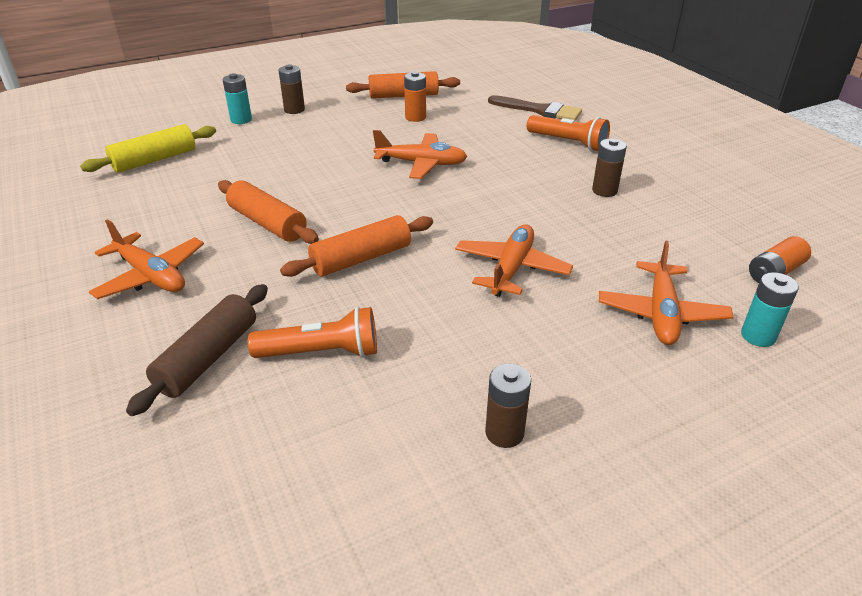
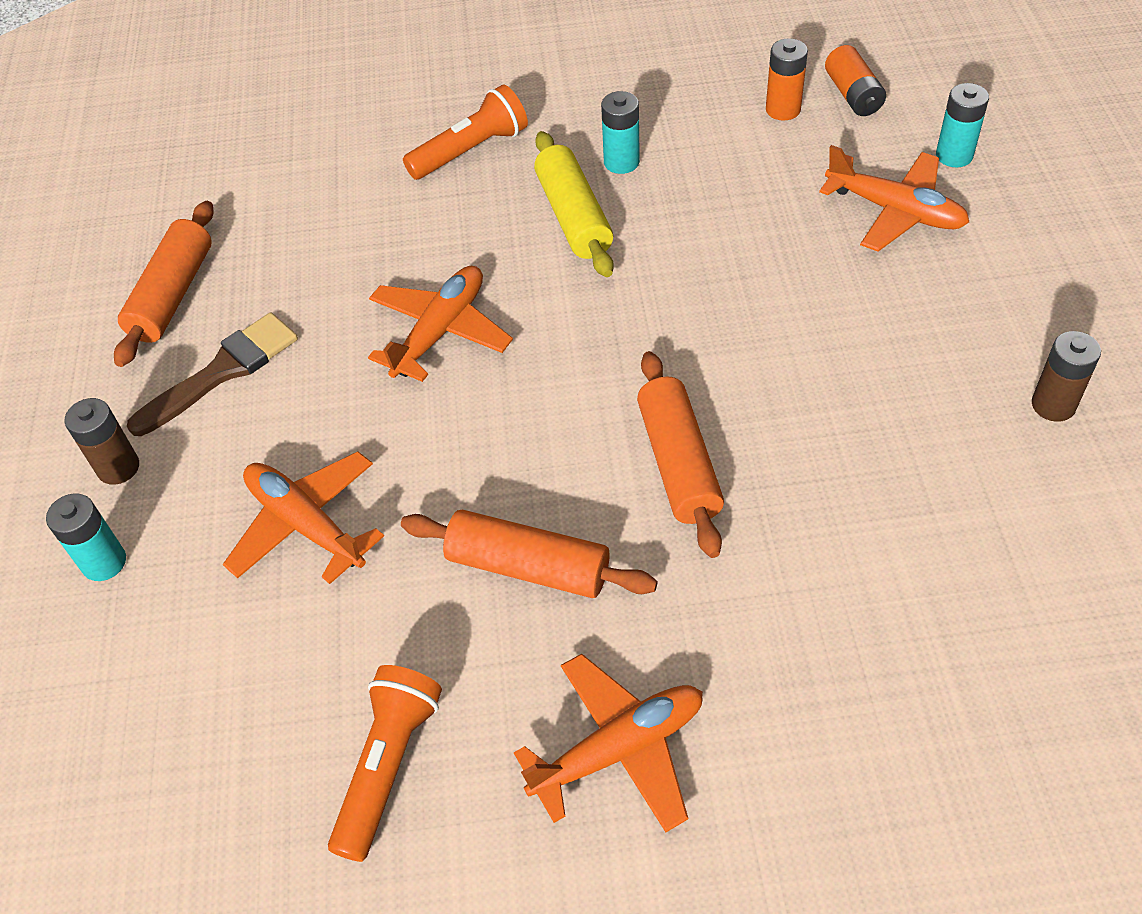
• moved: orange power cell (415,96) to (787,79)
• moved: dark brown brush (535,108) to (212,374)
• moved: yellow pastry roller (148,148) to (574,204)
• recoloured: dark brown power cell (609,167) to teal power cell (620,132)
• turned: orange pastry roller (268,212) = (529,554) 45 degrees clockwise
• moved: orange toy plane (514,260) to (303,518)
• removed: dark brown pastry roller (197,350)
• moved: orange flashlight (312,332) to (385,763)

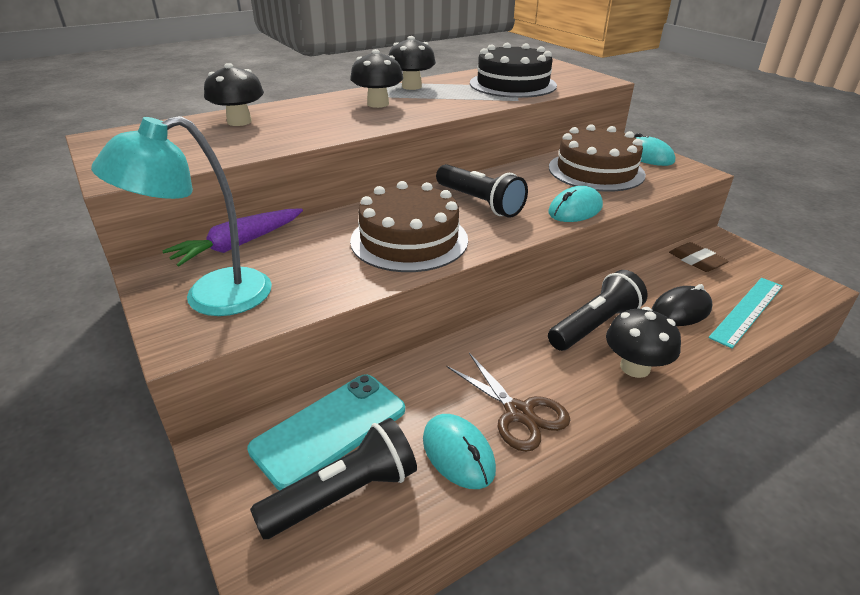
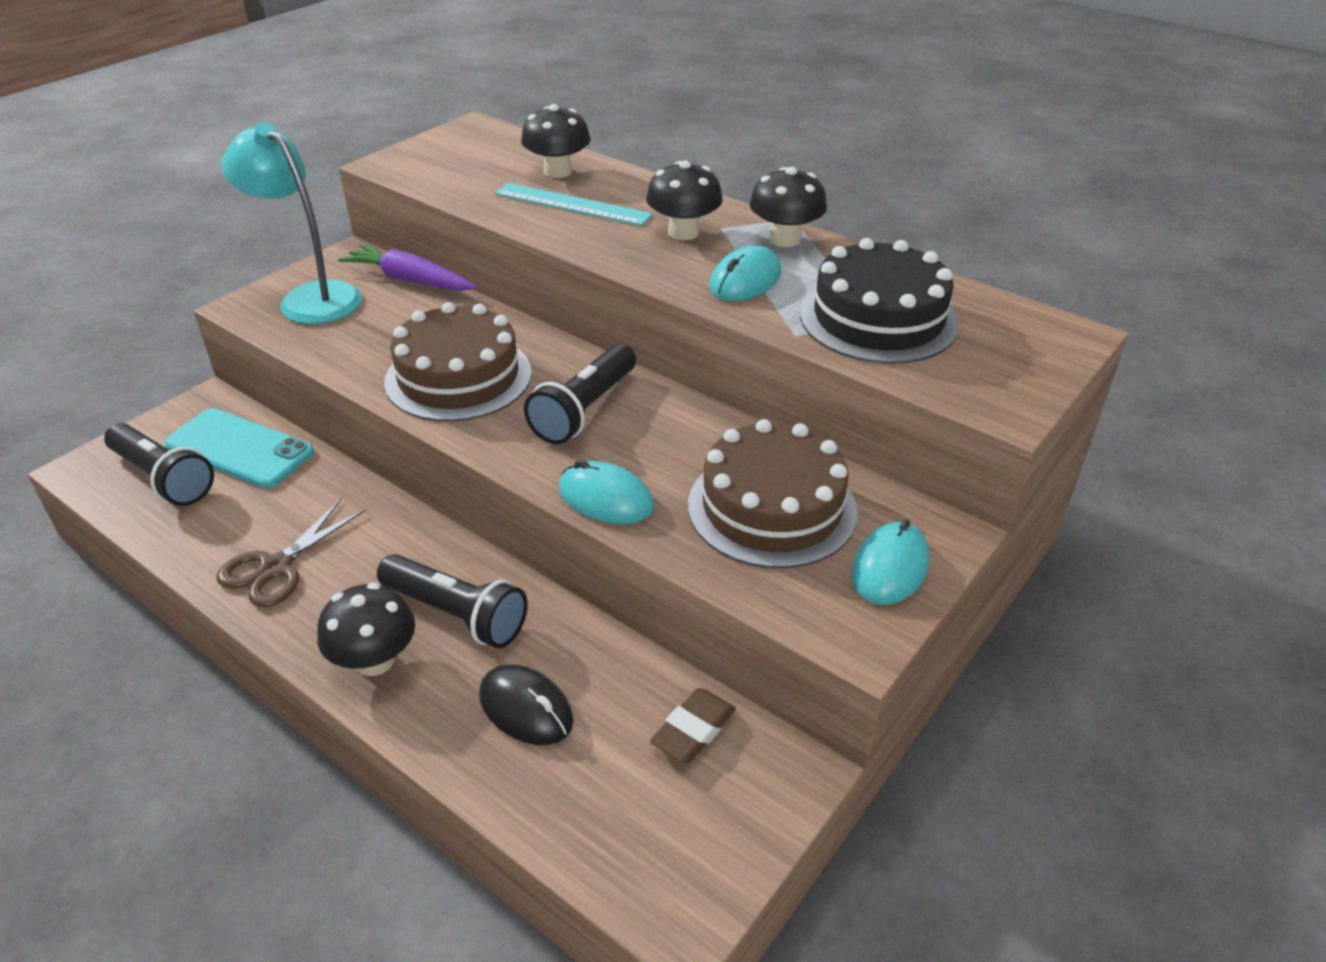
• moved: teal straightedge (745,313) to (574,204)
• moved: teal mouse (459,451) to (745,273)

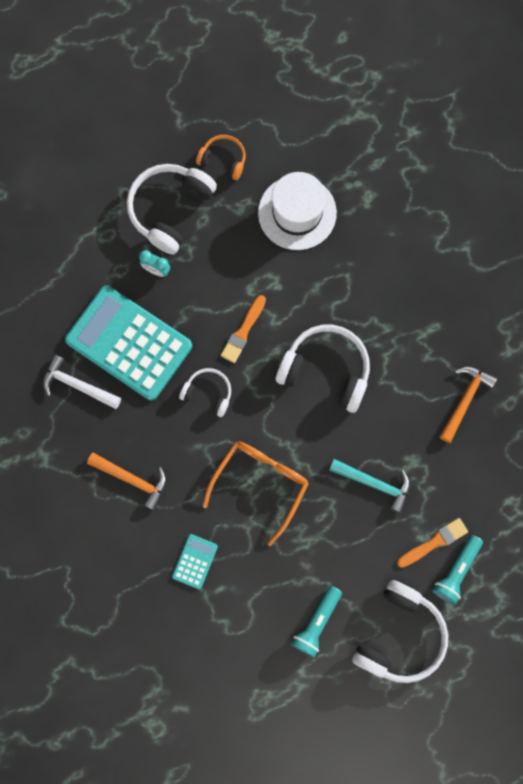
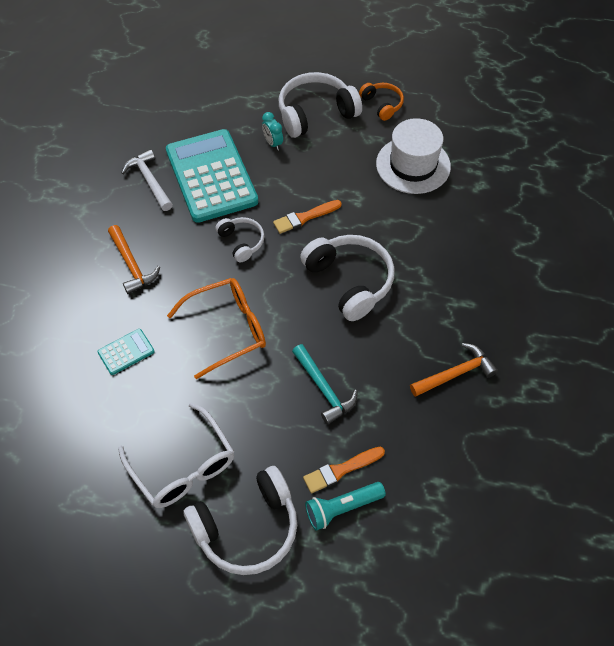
• turned: orange brush (432,543) = (344,470) 150 degrees clockwise
• replaced: teal flashlight (316,622) to snow-white eyeglasses (176,455)

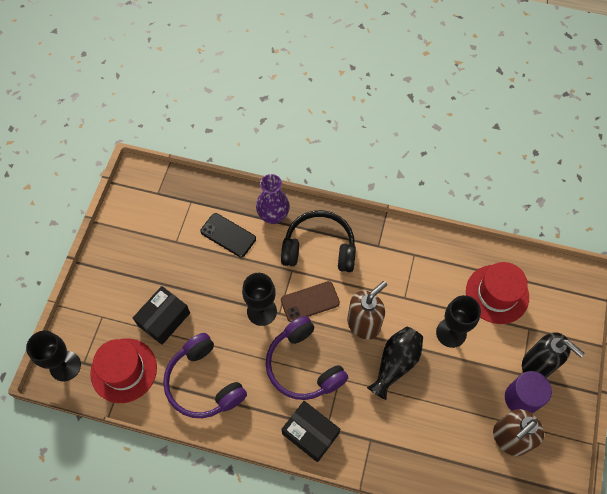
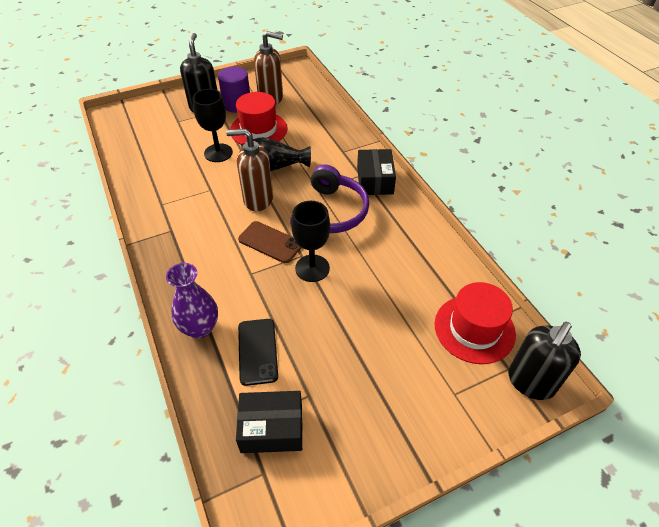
• removed: black headphones (318,241)
• moved: red top hat (497,293) to (259,118)
• moved: black package (161,315) to (269,422)
• replaced: black chalice (53,356) to black soap pump (544,361)
• removed: violet headphones (205,375)

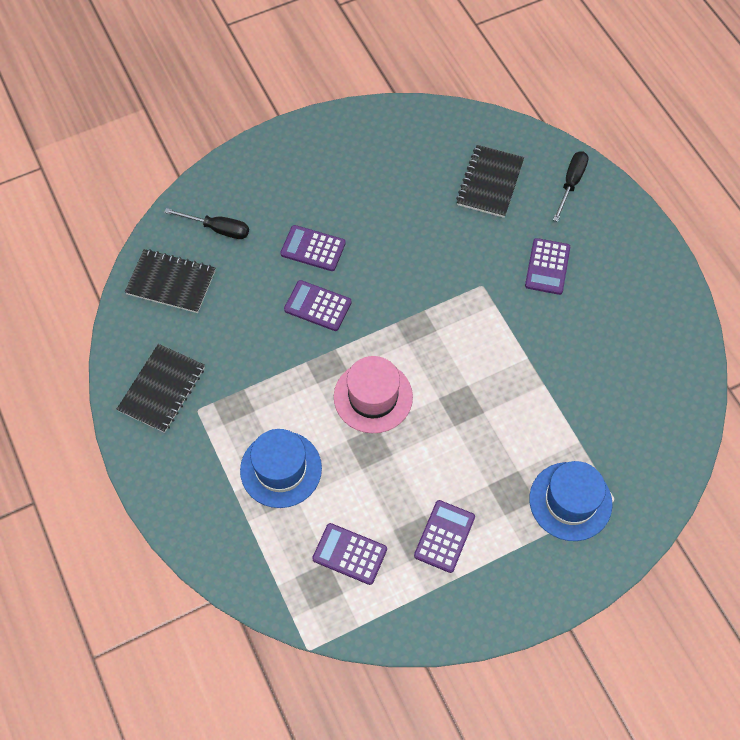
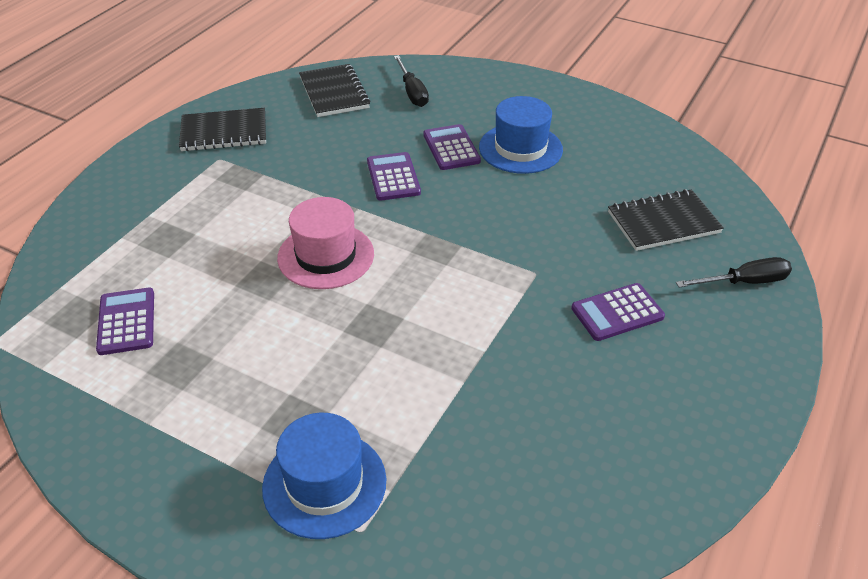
• moved: cobalt top hat (281,468) to (521,135)
• removed: violet calculator (444,536)

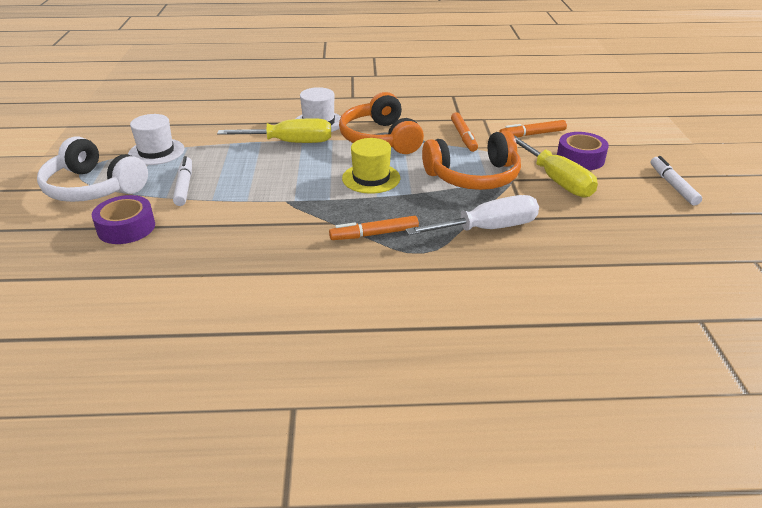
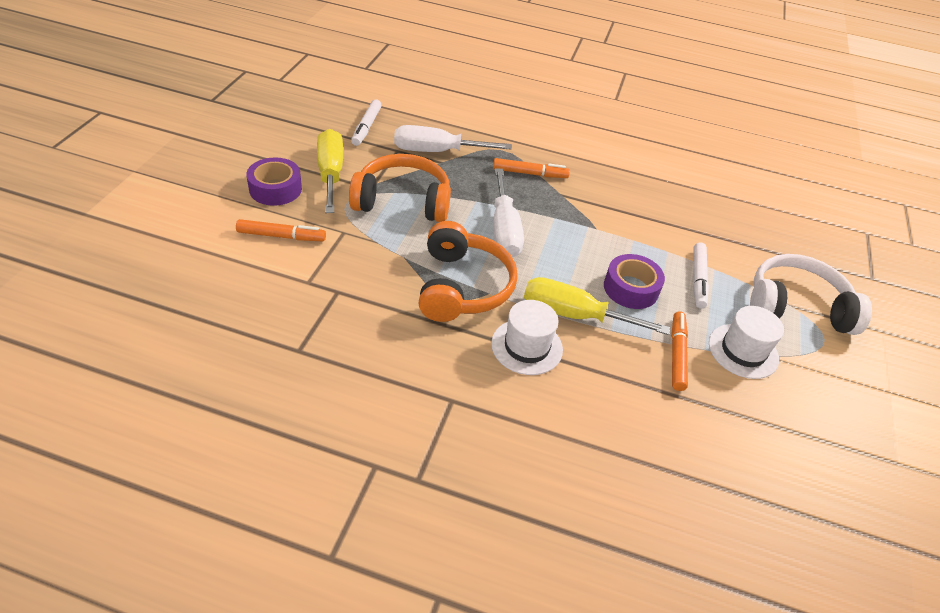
• moved: orange felt pen (464,132) to (679,351)
• turned: snow-white headphones (92,169) = (811,294) 45 degrees counterclockwise
• replaced: yellow top hat (371,166) to snow-white flat screwdriver (508,212)
• moved: snow-white felt pen (676,181) to (366,122)
• moved: violet roll of tape (123,219) to (634,281)

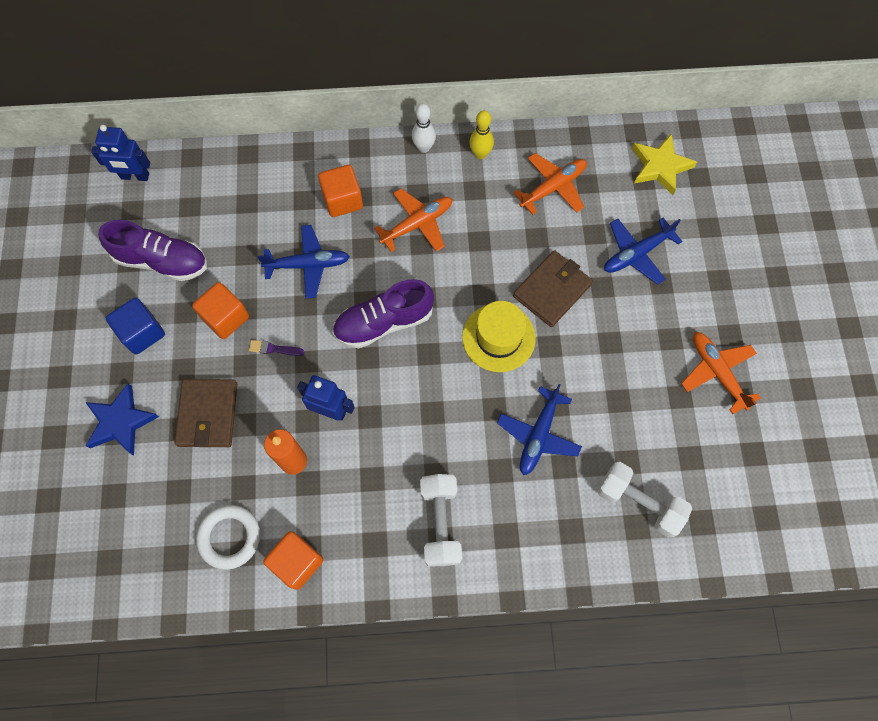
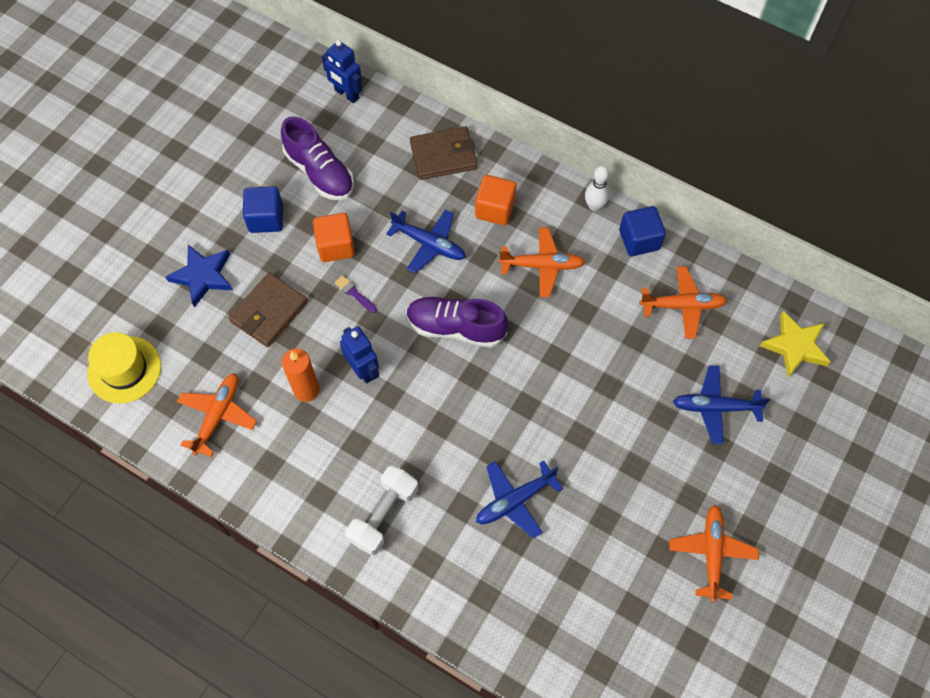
• replaced: yellow tenpin (481,134) to cobalt block (642,231)
• moved: dark brown billfold (553,288) to (443,153)
• moved: yellow top hat (499,336) to (124,368)
• removed: snow-white hand weight (644,500)
• replaced: snow-white hoop (228,537) to orange toy plane (217,415)
• removed: orange block (293,560)

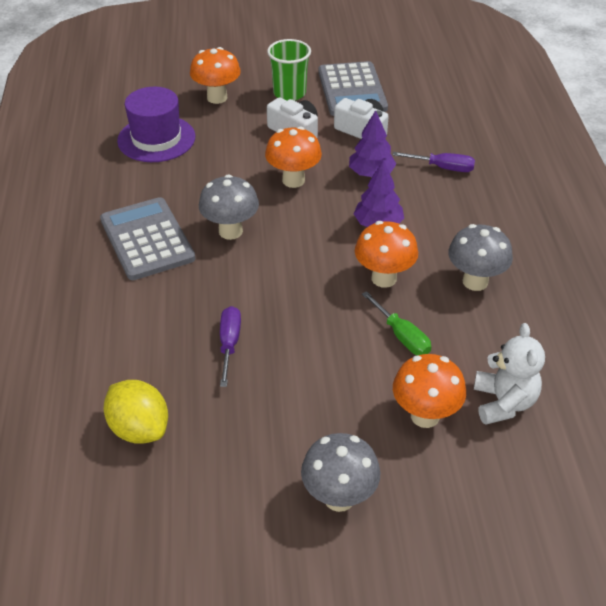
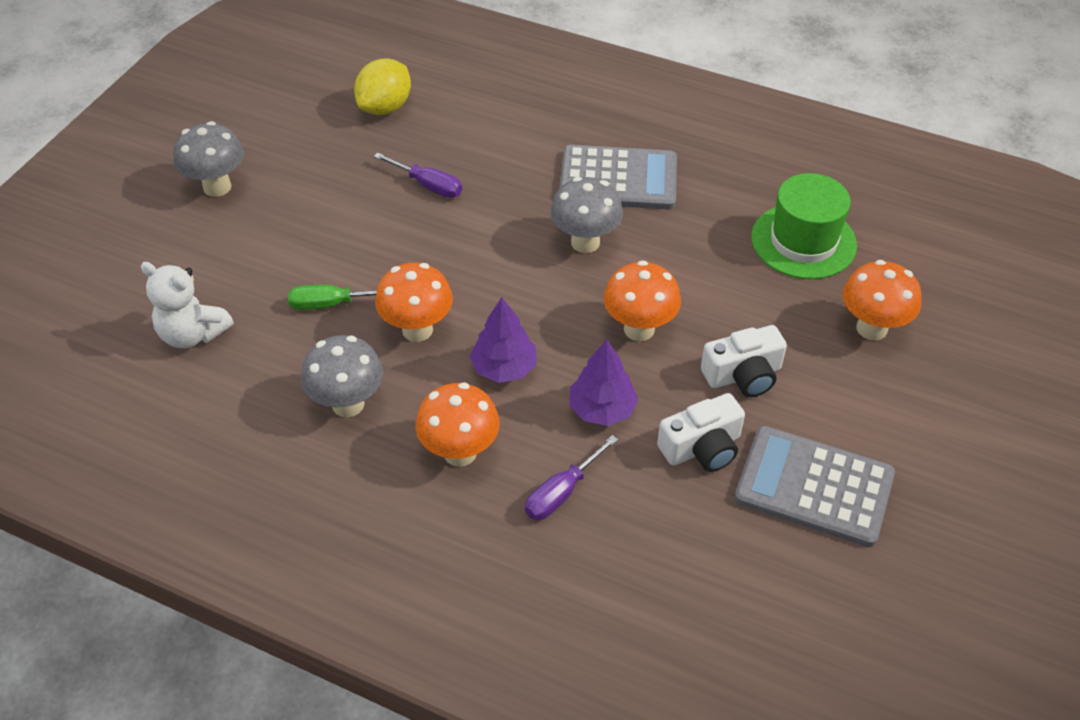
• removed: green cup (289,70)
• recoloured: violet top hat (156,124) to green top hat (804,226)
• moved: orange mushroom (429,391) to (457,425)
• turned: yellow citrus fruit (135,412) = (382,86) 45 degrees counterclockwise

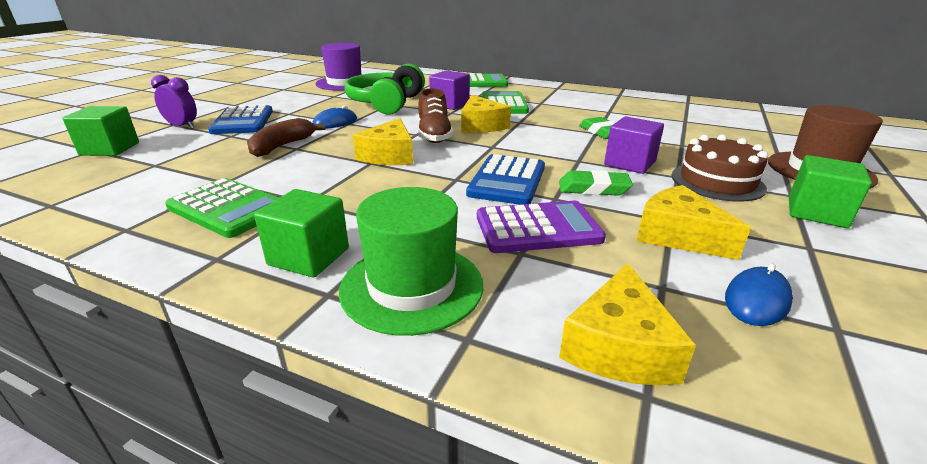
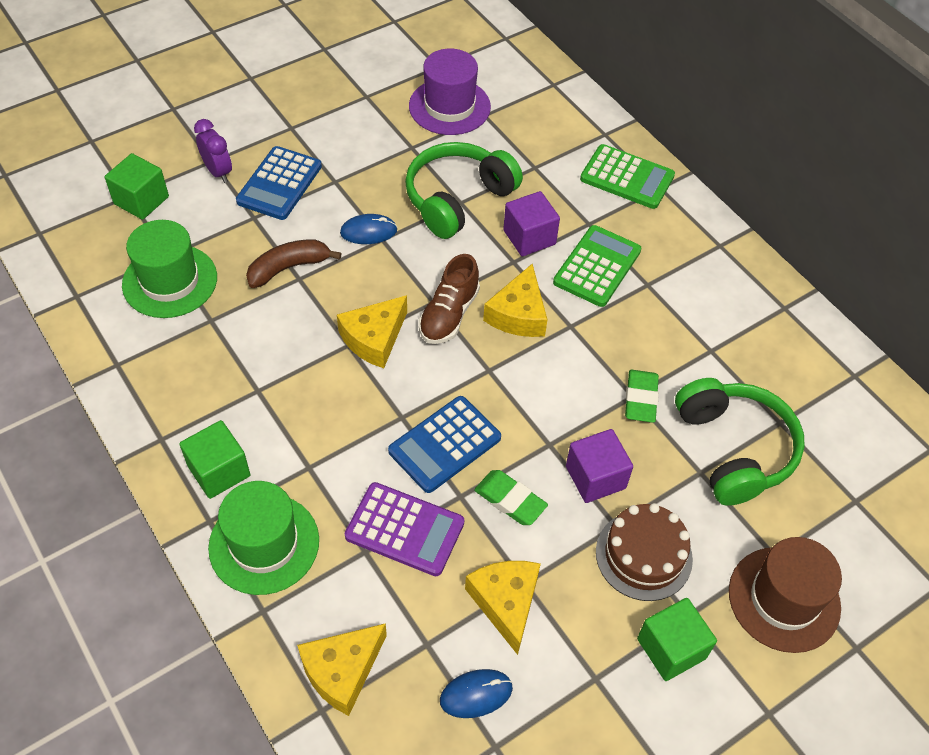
• removed: green calculator (222,208)
• added: green top hat (169,269)
• added: green headphones (740,442)

